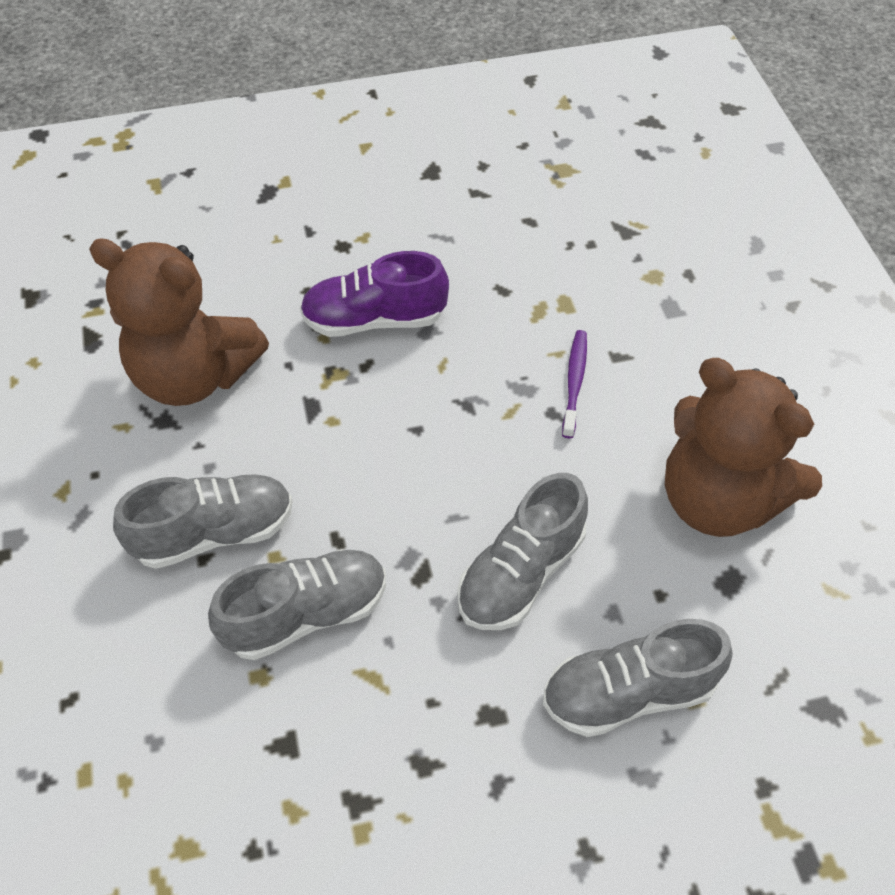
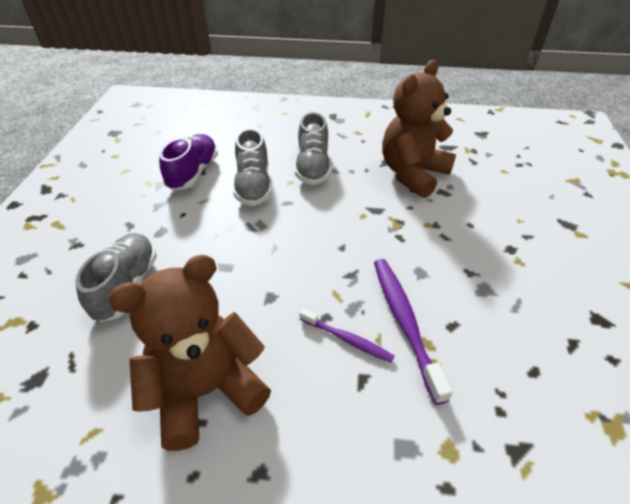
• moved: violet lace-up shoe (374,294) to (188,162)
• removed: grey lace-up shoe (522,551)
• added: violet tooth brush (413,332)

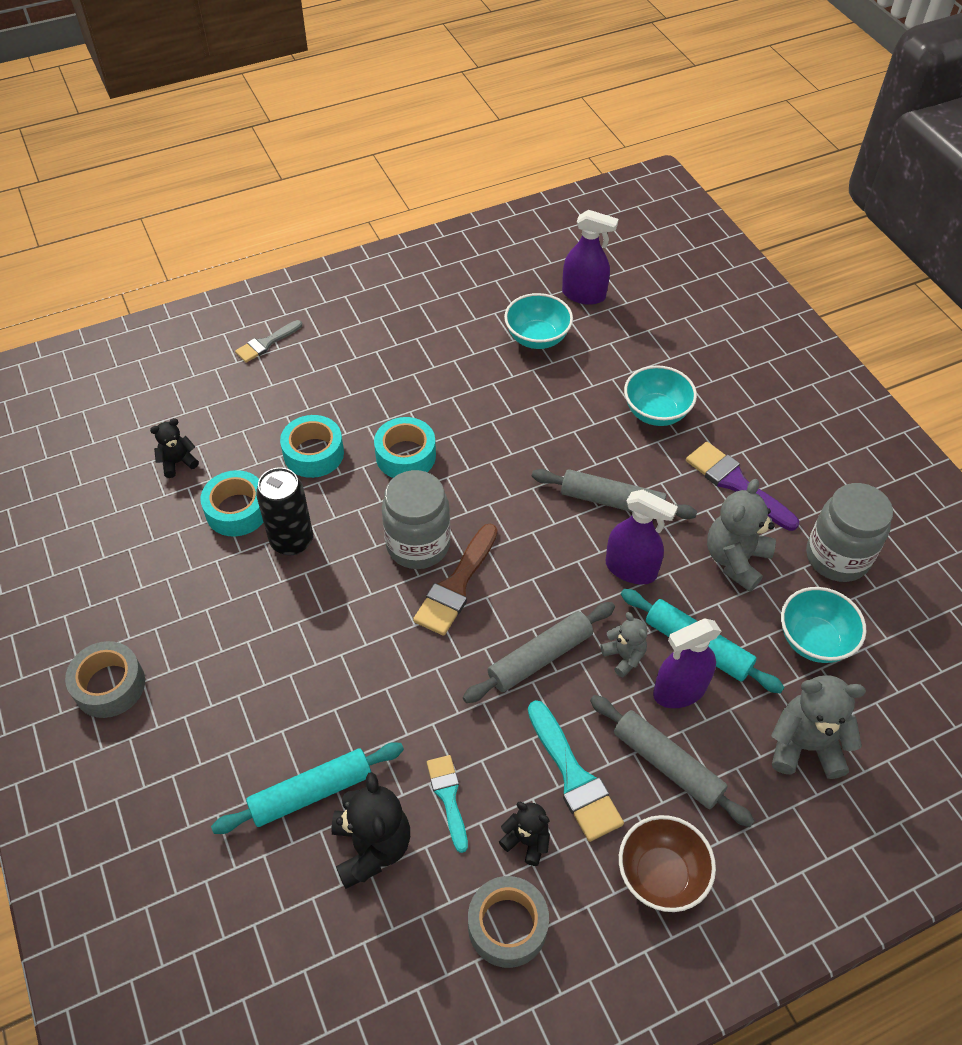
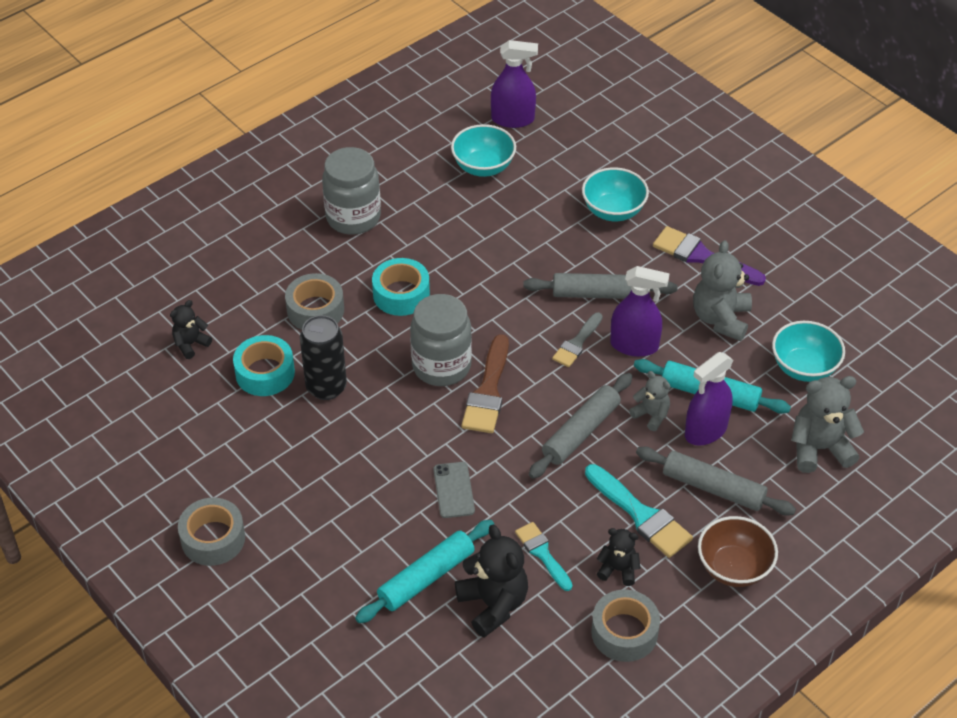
• moved: grey brush (268,341) to (577,339)
• recoloured: teal roll of tape (312,446) to grey roll of tape (314,301)
• moved: grey preserve jar (849,532) to (351,190)
• added: grey phone (454,490)

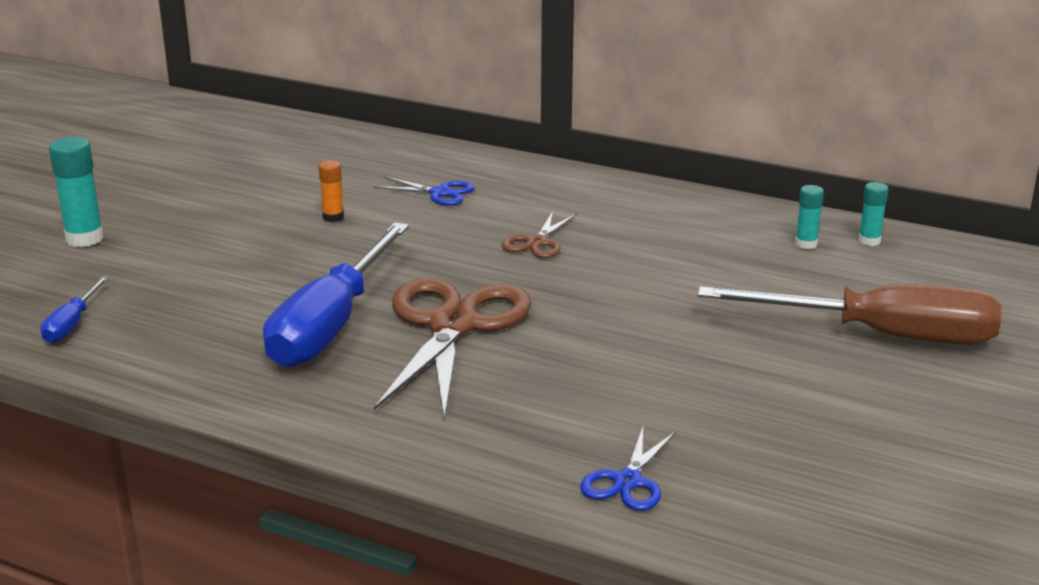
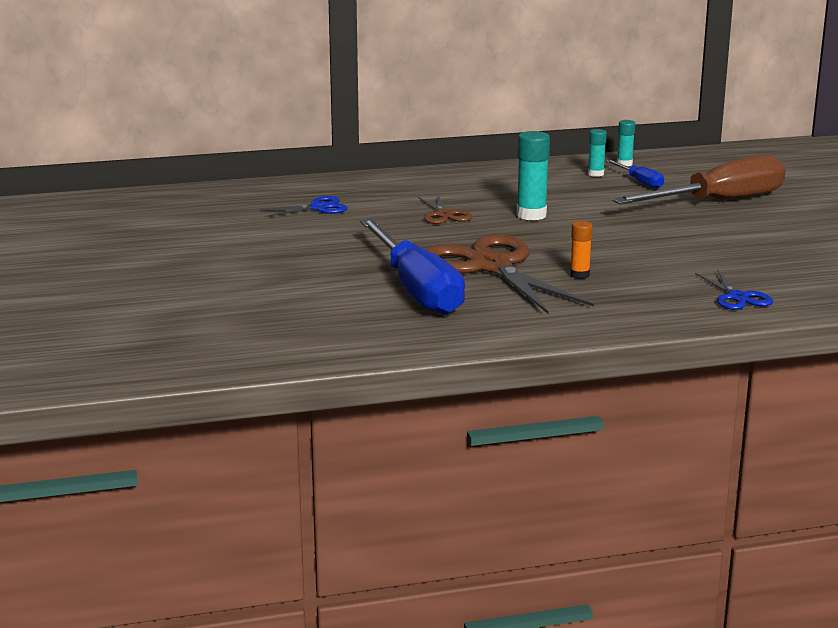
• moved: teal glue (76,192) to (533,175)
• moved: orange glue (331,191) to (581,250)
• moved: cobalt flat screwdriver (74,309) to (635,174)

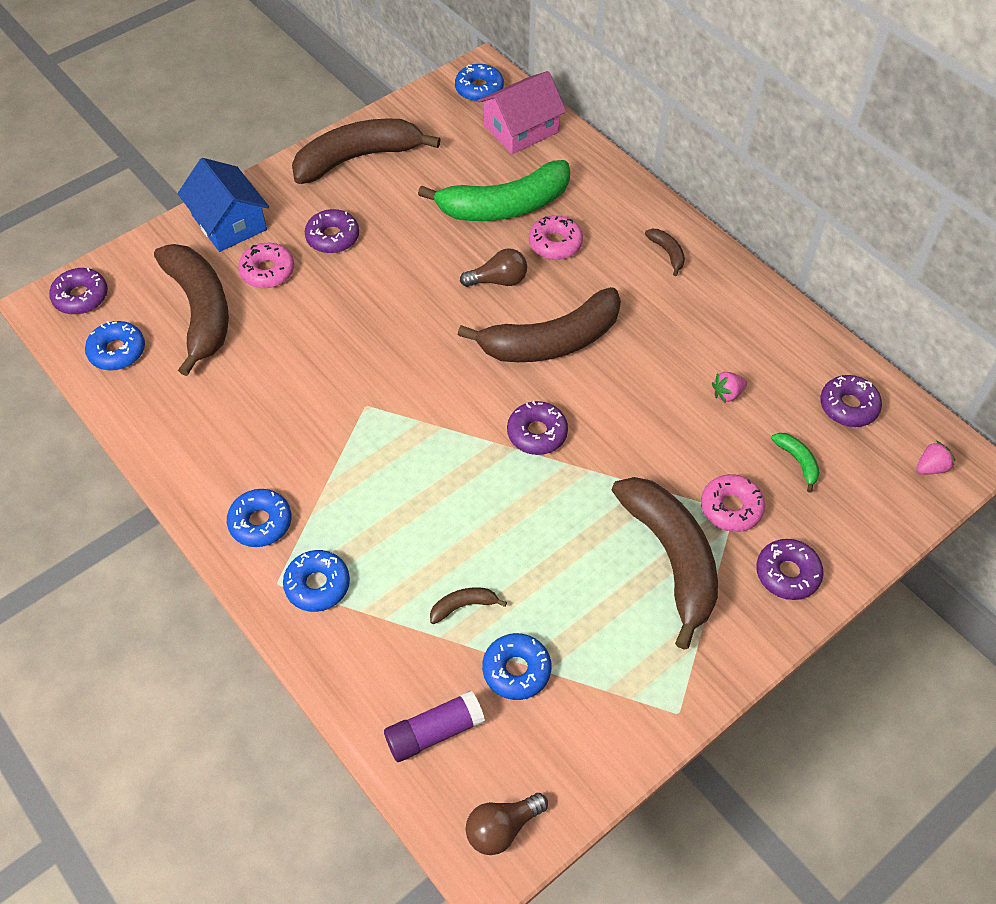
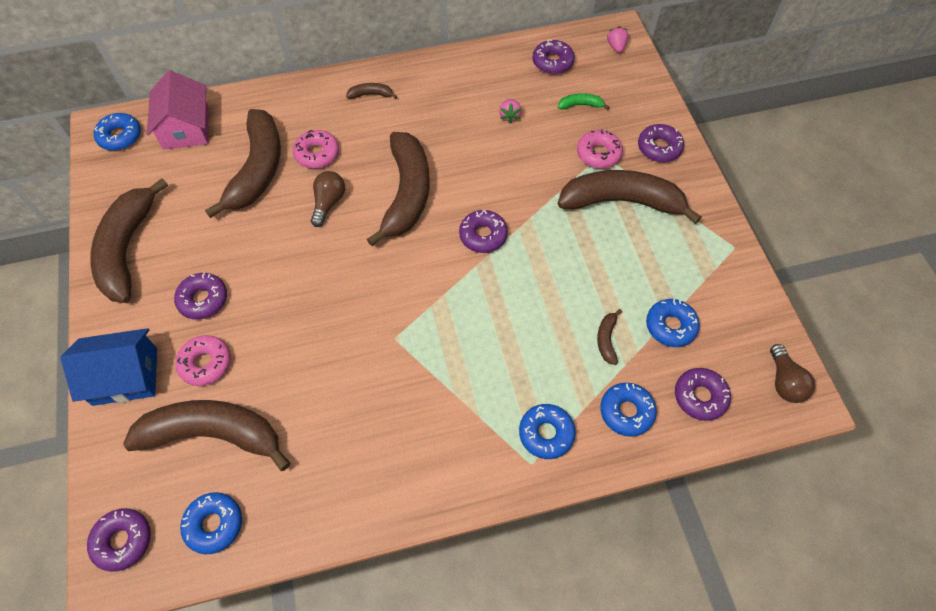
• recoloured: green banana (494,190) to dark brown banana (243,163)
• moved: cobalt donut (259,518) to (628,410)
• replaced: violet glue (434,726) to violet donut (703,394)

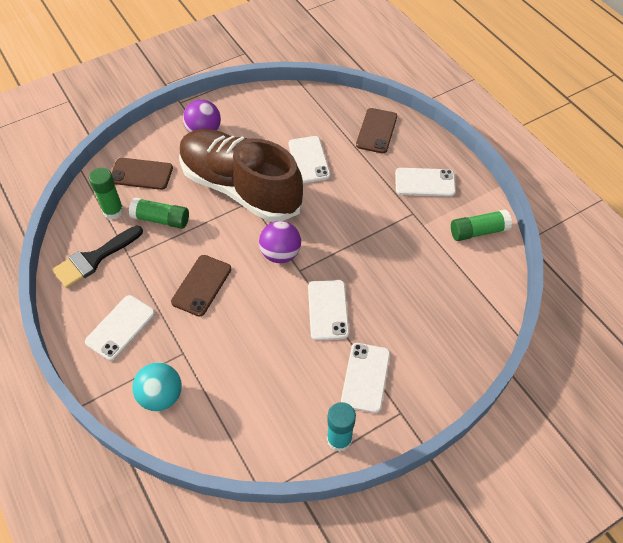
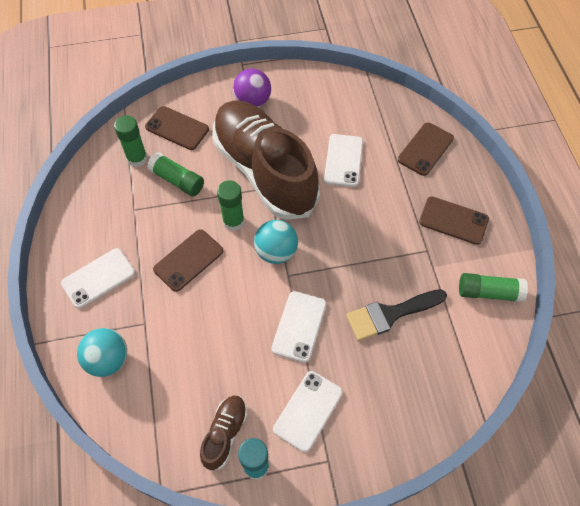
• recoloured: snow-white phone (425,182) to dark brown phone (454,220)
• recoloured: violet sphere (280,242) to teal sphere (276,242)
• moved: black brush (97,256) to (396,315)
• added: green glue (230,205)
• added: dark brown lace-up shoe (223,433)

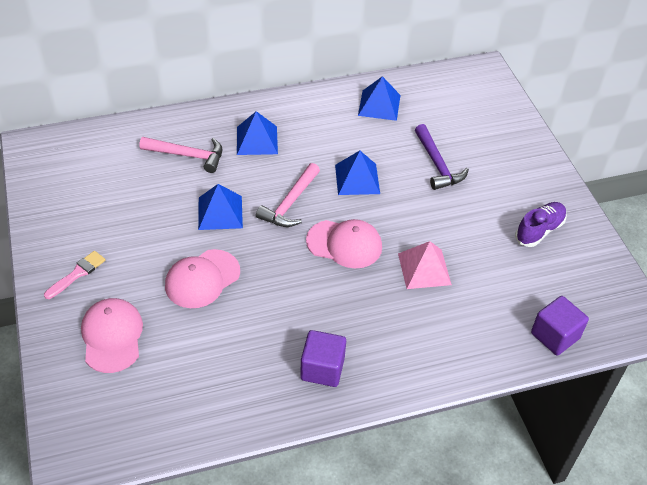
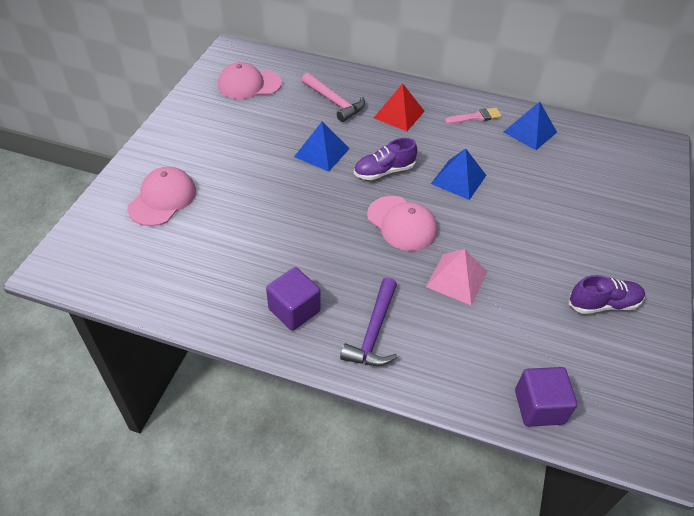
• recoloured: cobalt pyramid shape (257,133) to red pyramid shape (399,107)
• moved: violet claw hammer (442,157) to (369,322)
• replaced: rosy claw hammer (288,195) to violet lace-up shoe (385,159)
• moved: rosy cap (202,278) to (250,80)
• moved: rosy brush (75,275) to (473,116)

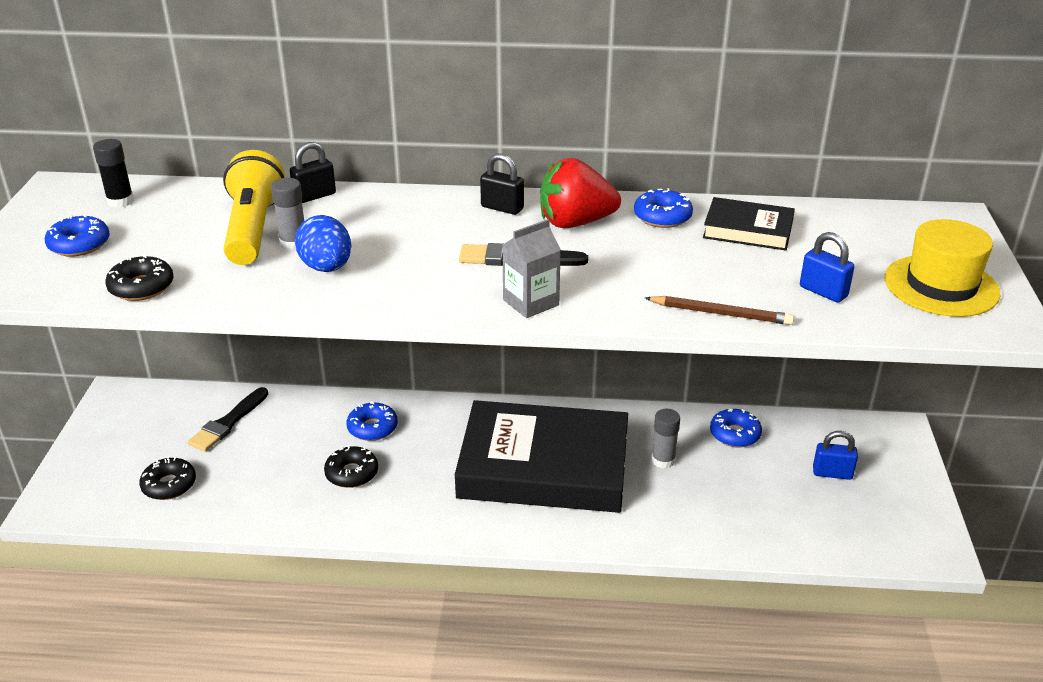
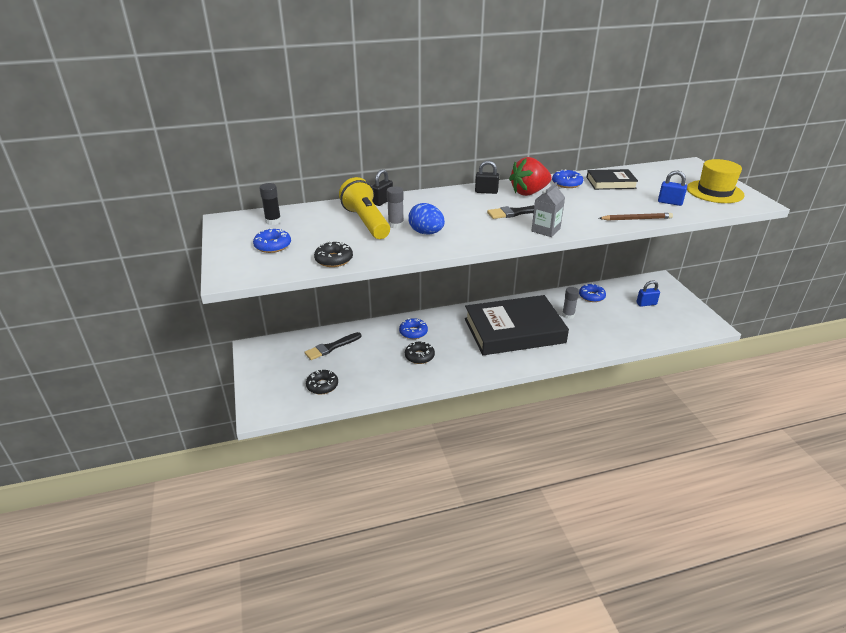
• turned: black brush (228,419) = (332,346) 45 degrees clockwise

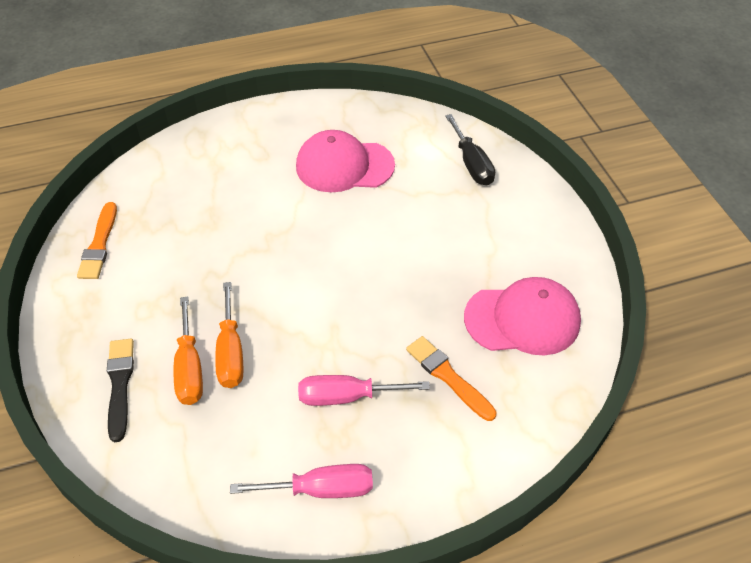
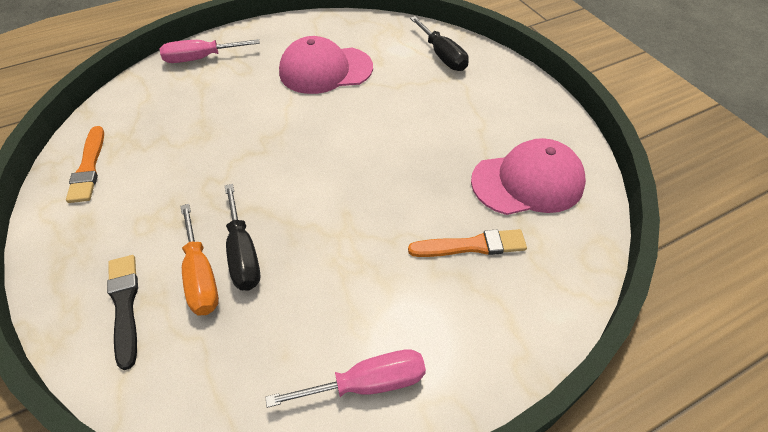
• recoloured: orange flat screwdriver (229,335) to black flat screwdriver (242,237)
• turned: orange brush (451,378) = (467,243) 135 degrees clockwise
• moved: rosy flat screwdriver (364,390) to (209,51)

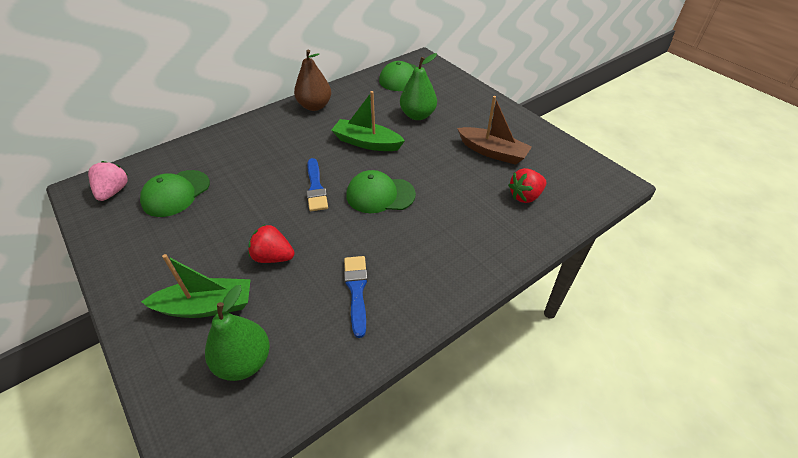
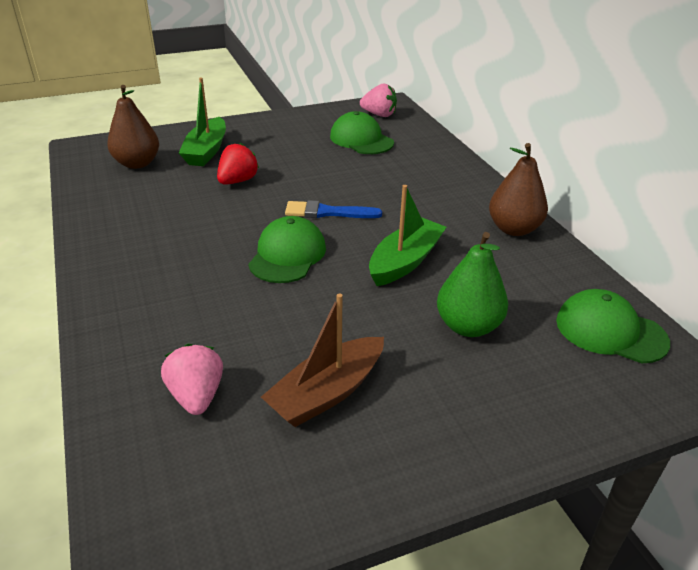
• recoloured: red berry (527,185) to rosy berry (192,379)
• removed: cobalt brush (356,297)
• recoloured: green pear fruit (237,333) to dark brown pear fruit (133,127)

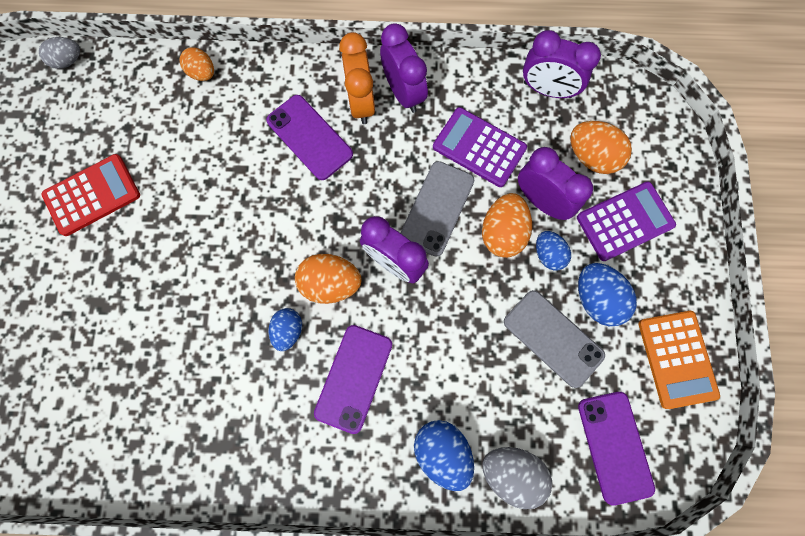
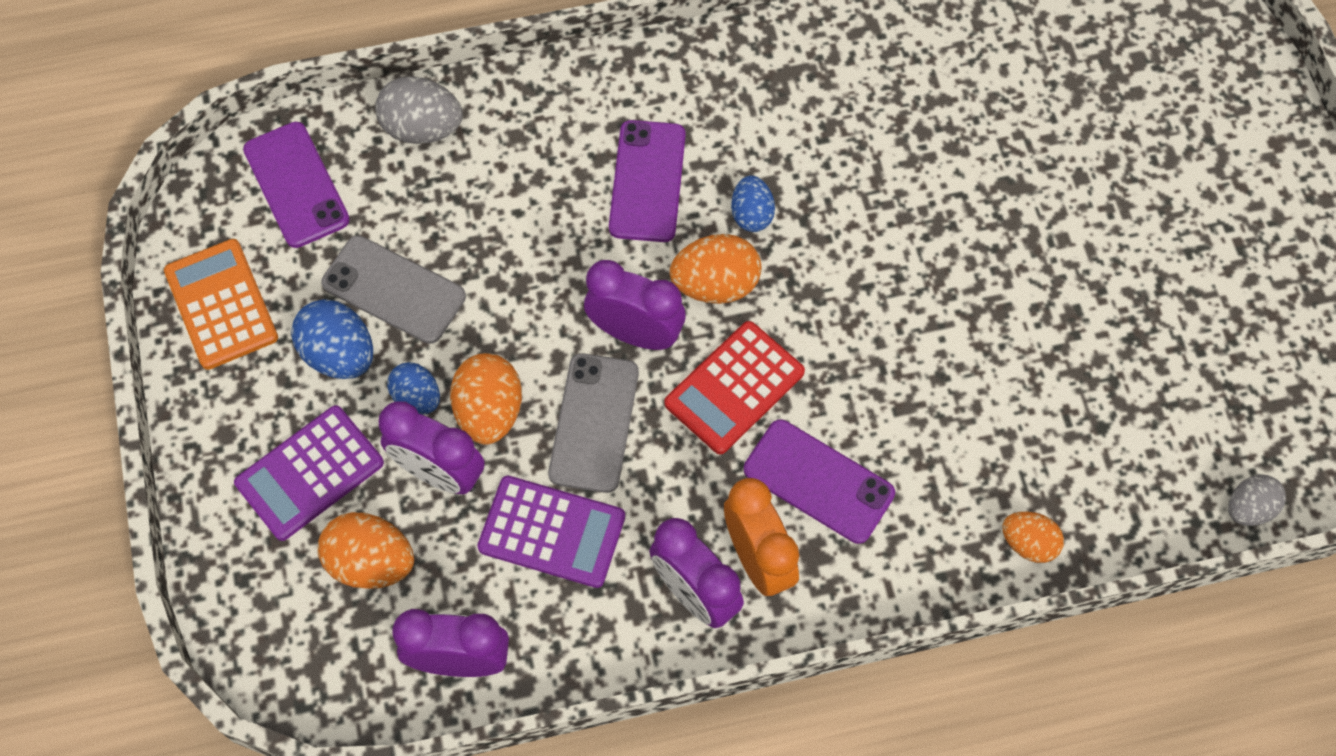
• moved: red calculator (90,195) to (734,387)
• removed: cobalt egg shape (444,455)

